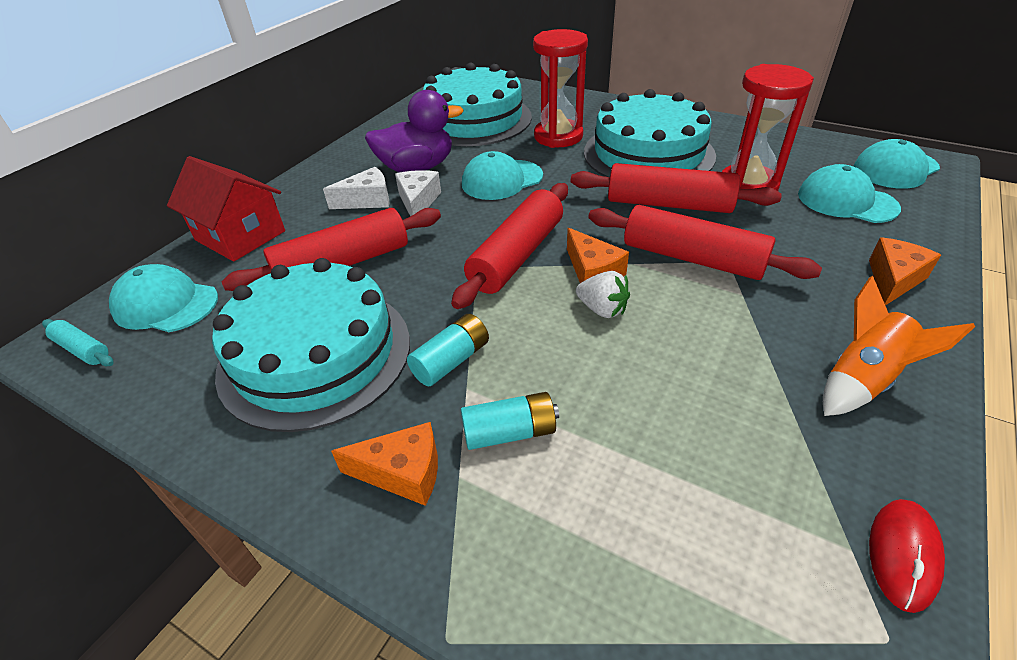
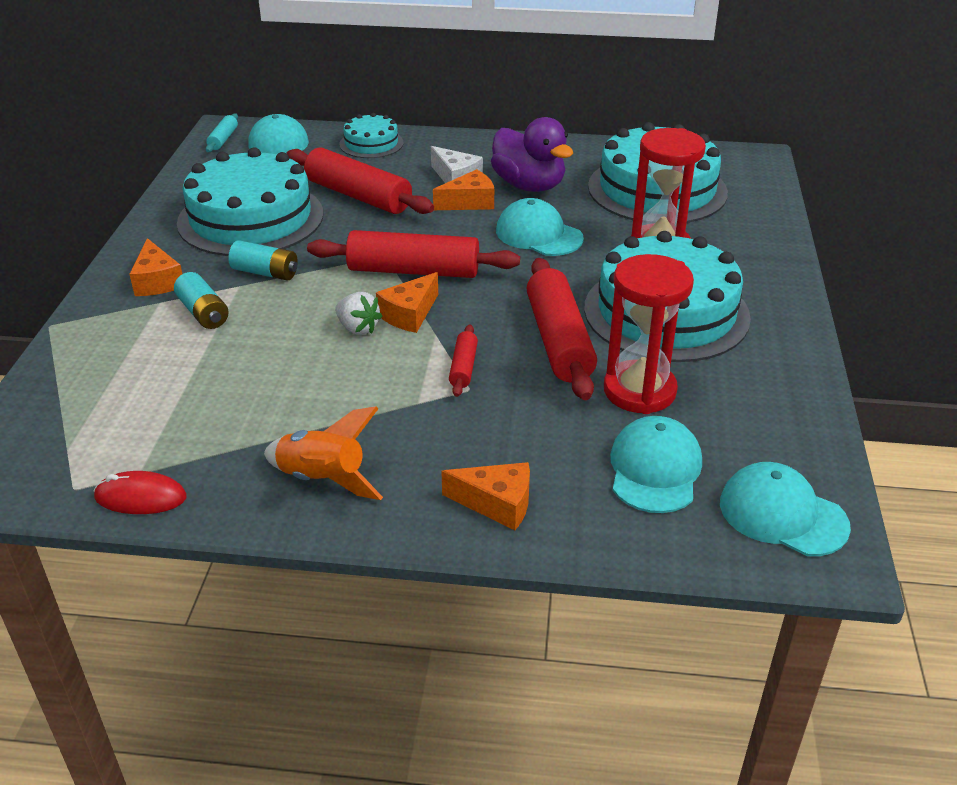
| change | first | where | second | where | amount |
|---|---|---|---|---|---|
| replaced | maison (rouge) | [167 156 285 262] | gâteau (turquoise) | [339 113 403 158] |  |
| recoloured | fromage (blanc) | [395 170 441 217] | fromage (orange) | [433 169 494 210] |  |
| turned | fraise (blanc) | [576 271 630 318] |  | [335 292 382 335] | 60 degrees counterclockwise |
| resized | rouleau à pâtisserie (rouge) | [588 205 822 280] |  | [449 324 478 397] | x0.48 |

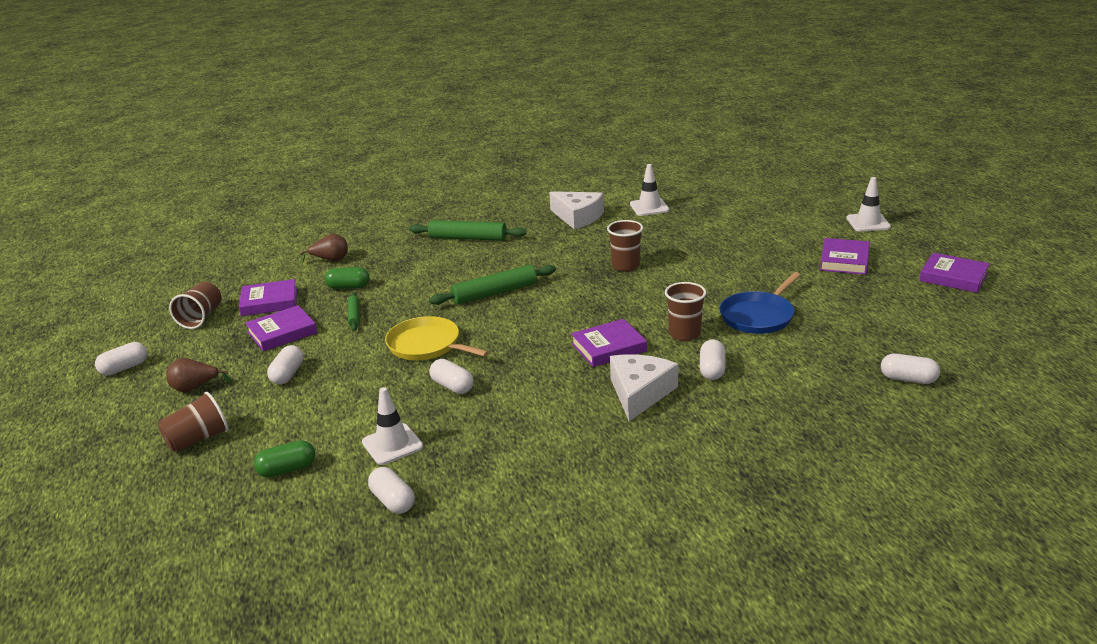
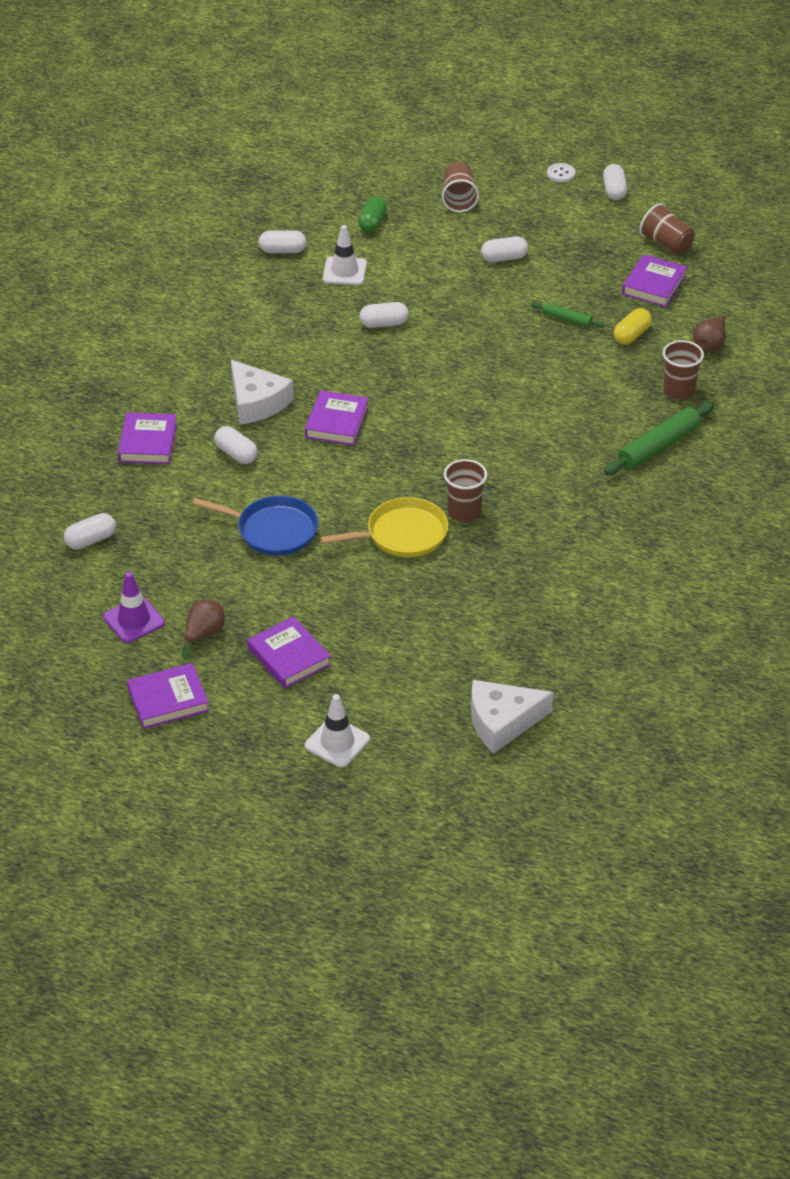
| change | first | where | second | where | amount |
|---|---|---|---|---|---|
| moved | poire (marron) | [166 358 232 392] |  | [182 599 225 660] |  |
| moved | livre (violet) | [245 305 317 352] |  | [118 413 177 464] |  |
| turned | gélule (blanc) | [267 345 304 385] |  | [481 236 528 262] | 60 degrees counterclockwise |
| recoloured | gélule (vert) | [325 267 370 289] | gélule (jaune) | [614 308 652 345] |  |
| moved | poêle (jaune) | [385 316 489 361] |  | [320 497 448 557] |  |
| removed | rouleau à pâtisserie (vert) | [429 265 556 305] |  |  |  |
| moved | fromage (blanc) | [549 191 604 229] |  | [471 680 553 753] |  |
| removed | cône de chantier (blanc) | [630 164 670 216] |  |  |  |
| moved | gobelet (marron) | [665 282 706 341] |  | [663 340 704 400] |  |
| turned | poêle (bleu) | [720 272 801 334] |  | [192 496 319 556] | 120 degrees clockwise |
| added |  |  | cône de chantier (violet) | [103 572 165 643] |  |
| added |  |  | bouton (blanc) | [547 163 575 183] |  |

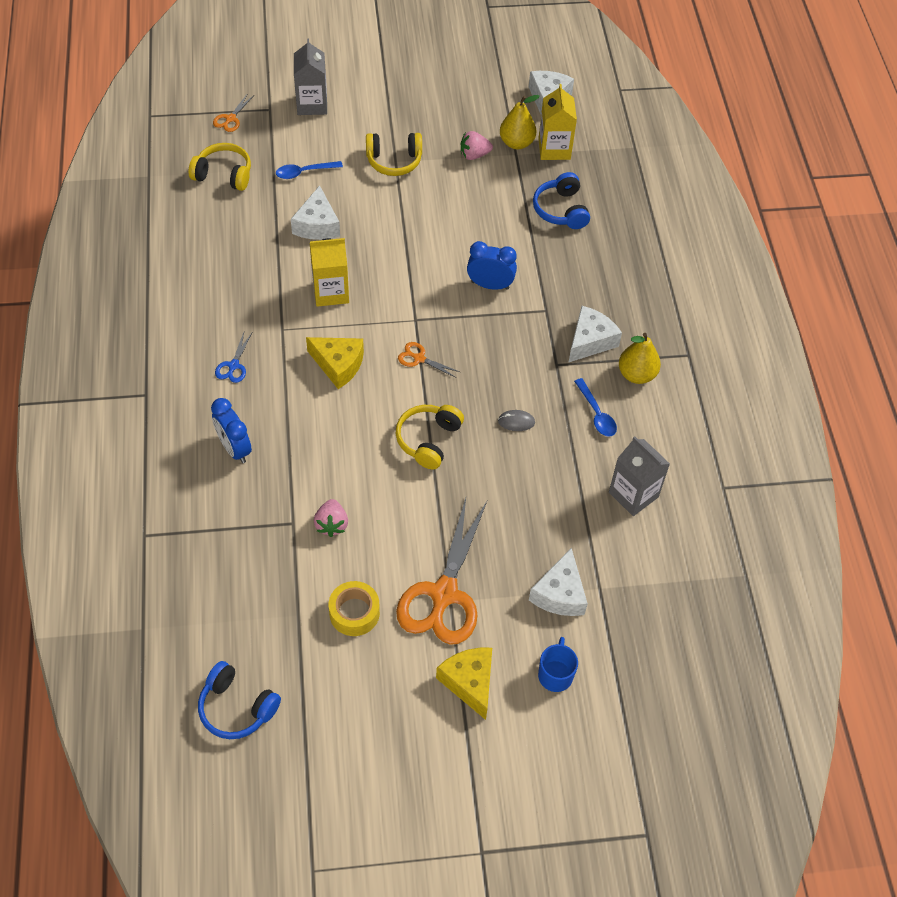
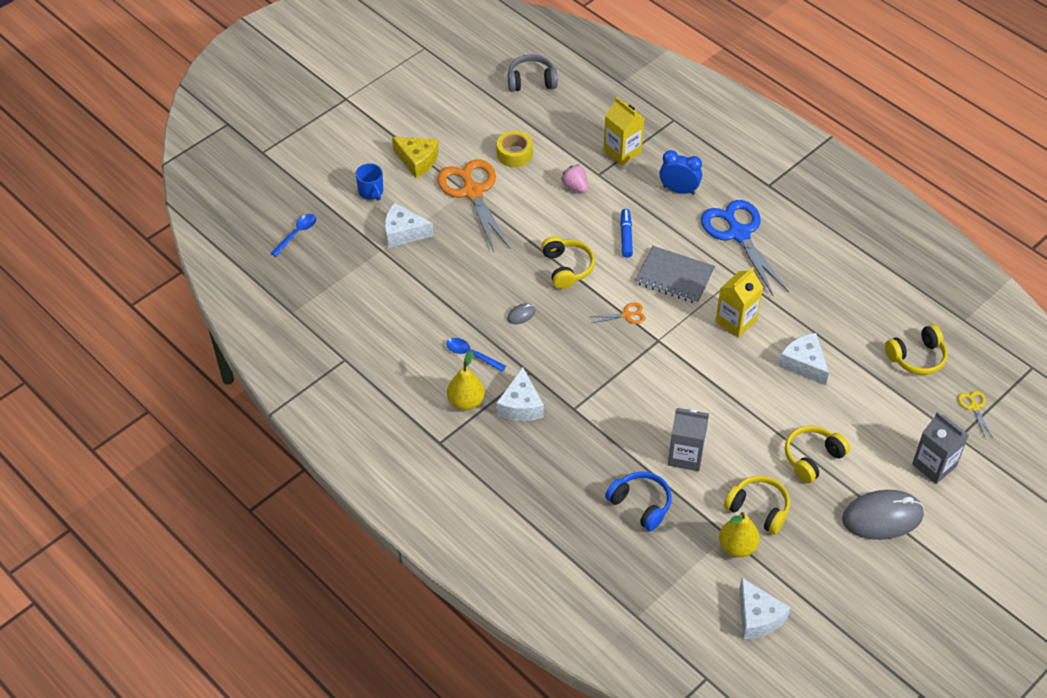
| change | first | where | second | where | amount |
|---|---|---|---|---|---|
| recoloured | casque audio (bleu) | [198 661 281 739] | casque audio (gris) | [508 54 558 92] |  |
| recoloured | ciseaux (orange) | [213 93 253 132] | ciseaux (jaune) | [958 391 993 438] |  |
| resized | ciseaux (bleu) | [215 333 252 383] |  | [701 200 789 296] | x2.35 |
| moved | cuillère (bleu) | [276 161 343 179] |  | [271 214 316 257] |  |
| replaced | fromage (jaune) | [306 337 364 389] | carnet (gris) | [635 246 715 304] |  |
| replaced | fraise (rose) | [461 131 493 160] | casque audio (jaune) | [724 476 790 534] |  |
| removed | réveil (bleu) | [467 241 517 290] |  |  |  |
| turned | fromage (blanc) | [529 548 588 616] |  | [385 203 434 248] | 60 degrees counterclockwise |
| moved | brique de lait (jaune) | [538 84 577 160] |  | [603 97 644 165] |  |
| moved | brique de lait (gris) | [609 436 670 516] |  | [668 408 709 471] |  |
| added |  |  | feutre (bleu) | [620 209 633 258] |  |
| added |  |  | souris (gris) | [842 490 924 540] |  |

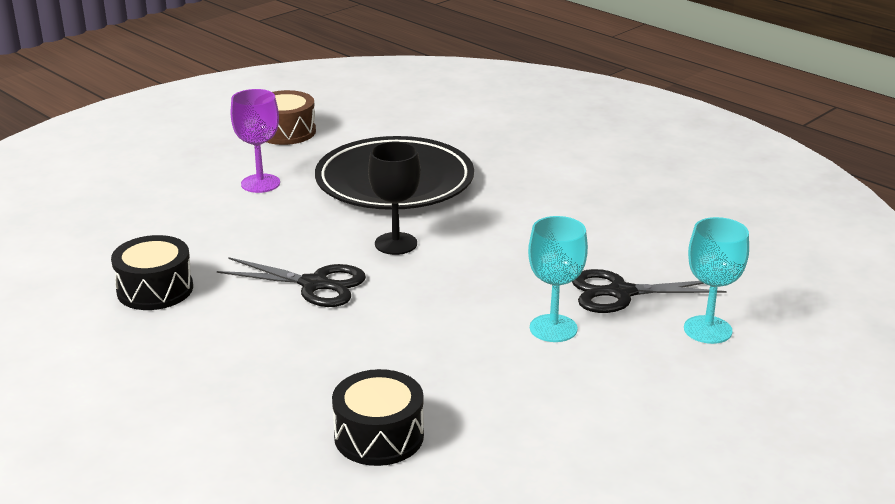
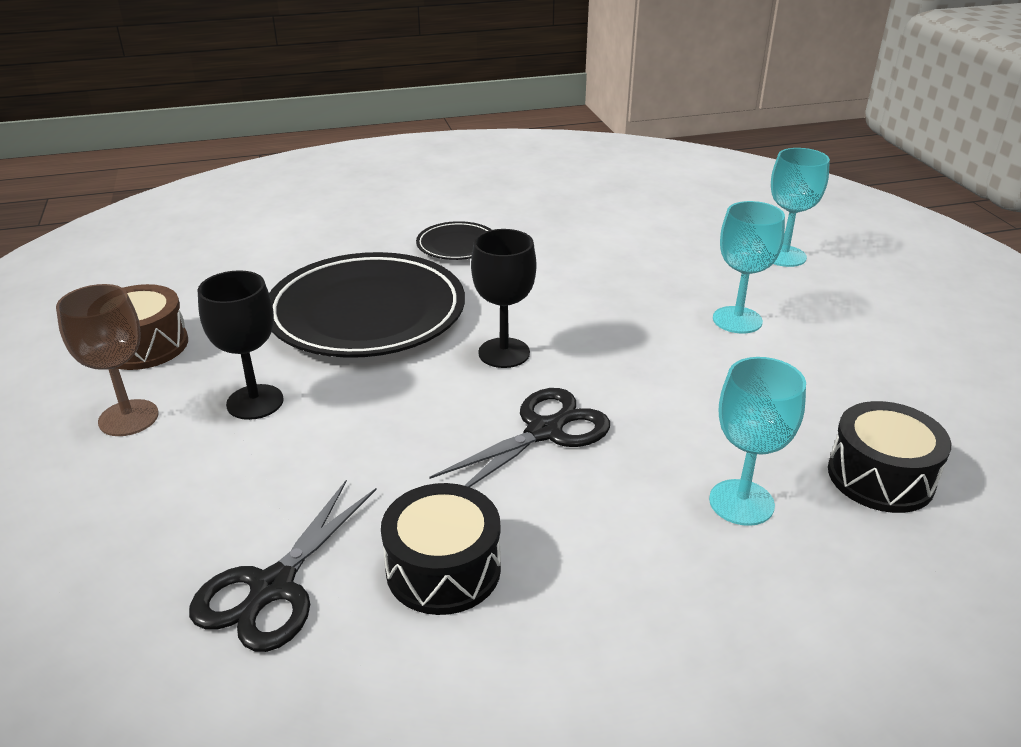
| change | first | where | second | where | amount |
|---|---|---|---|---|---|
| recoloured | verre à pied (violet) | [231 89 280 193] | verre à pied (noir) | [197 270 284 420] |  |
| moved | ciseaux (noir) | [572 269 727 313] |  | [189 480 377 652] |  |
| added |  |  | verre à pied (marron) | [56 284 159 436] |  |
| added |  |  | assiette (noir) | [416 221 492 260] |  |
| added |  |  | verre à pied (turquoise) | [709 357 806 526] |  |

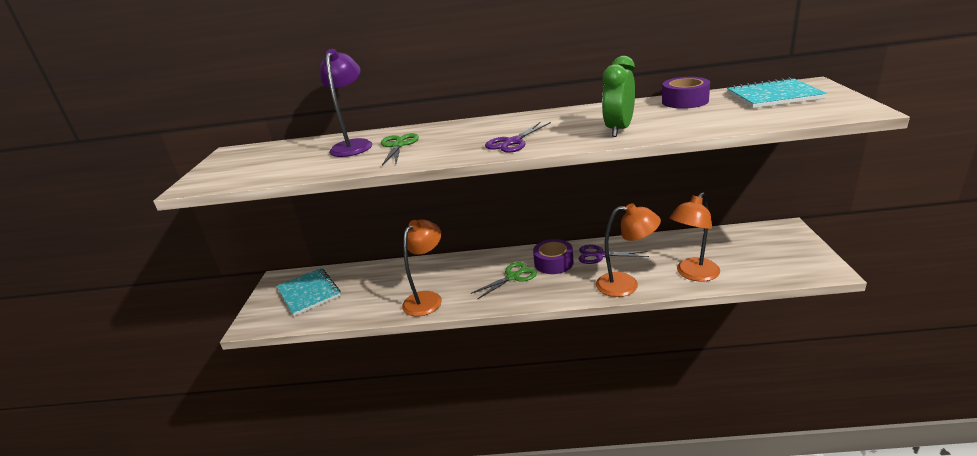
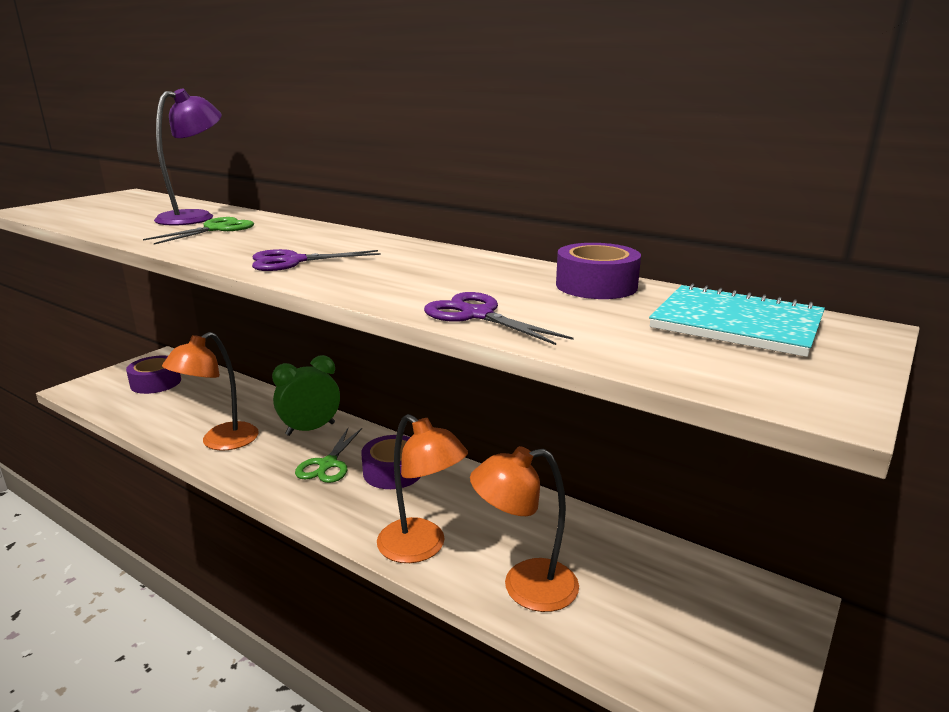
| change | first | where | second | where | amount |
|---|---|---|---|---|---|
| replaced | carnet (turquoise) | [277 268 341 316] | ruban adhésif (violet) | [126 356 181 394] |  |
| turned | lampe (orange) | [402 219 442 316] |  | [162 332 259 451] | 150 degrees clockwise |
| turned | ciseaux (vert) | [471 262 537 299] |  | [295 428 362 483] | 105 degrees clockwise |
| moved | ciseaux (violet) | [579 245 649 264] |  | [424 292 573 345] |  |
| moved | réveil (vert) | [602 56 635 137] |  | [272 355 340 436] |  |

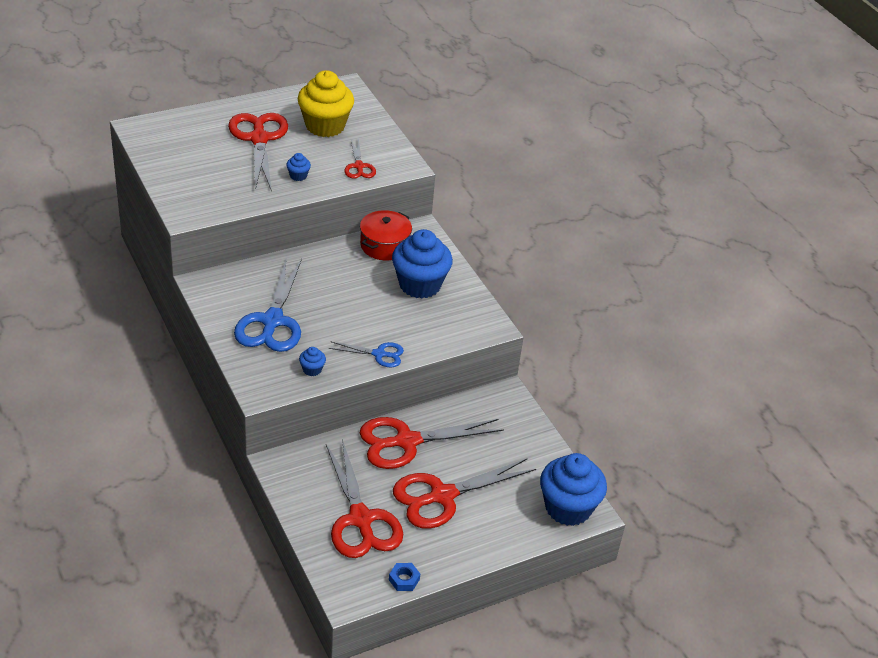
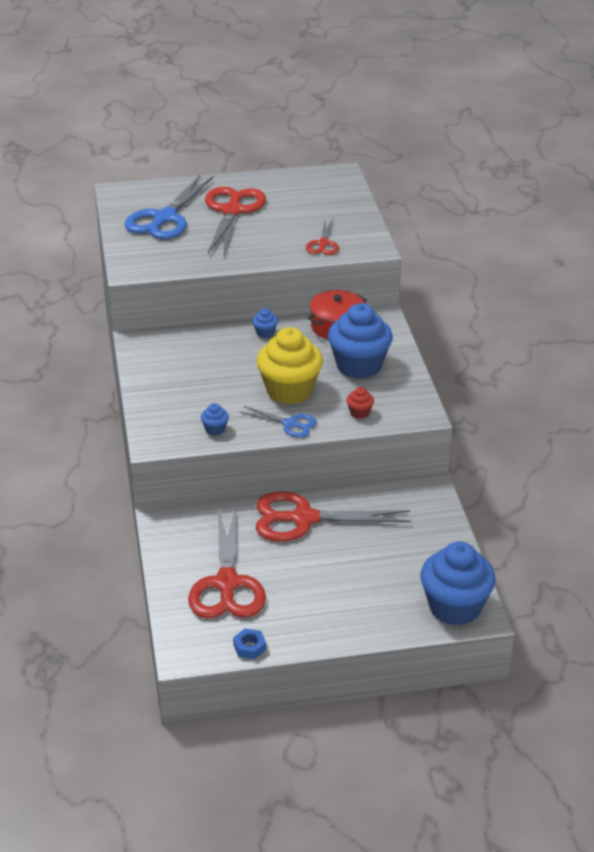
| change | first | where | second | where | amount |
|---|---|---|---|---|---|
| moved | ciseaux (bleu) | [234 259 302 352] |  | [124 175 213 239] |  |
| moved | muffin (bleu) | [286 153 311 181] |  | [252 308 278 338] |  |
| moved | muffin (jaune) | [298 70 354 137] |  | [257 327 323 405] |  |
| removed | ciseaux (rouge) | [393 458 536 529] |  |  |  |
| added |  |  | muffin (rouge) | [346 387 374 419] |  |

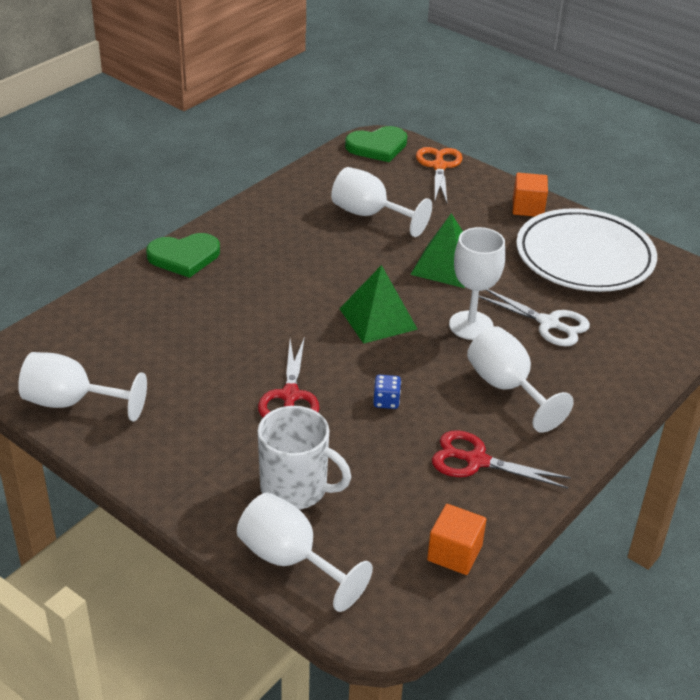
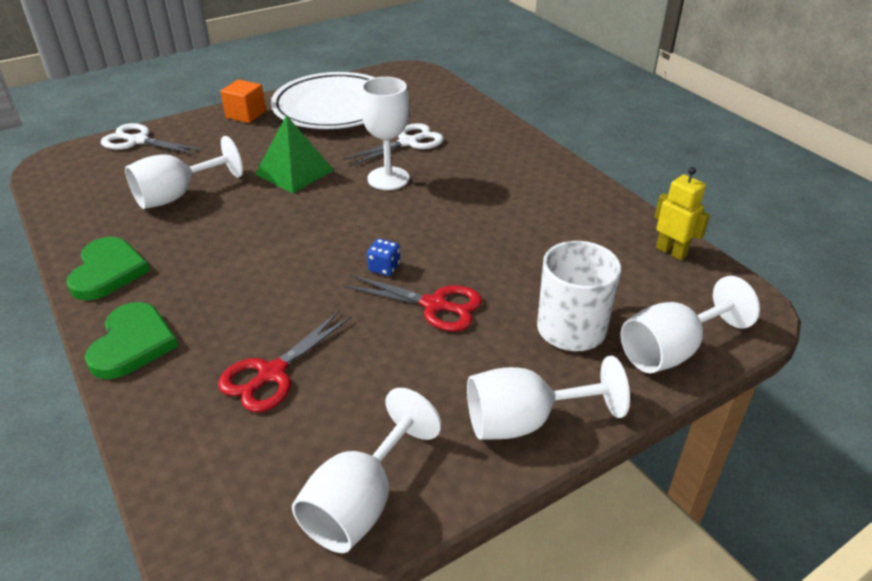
| change | first | where | second | where | amount |
|---|---|---|---|---|---|
| removed | pyramide (vert) | [339 265 418 344] |  |  |  |
| moved | cœur (vert) | [345 126 407 162] |  | [66 237 150 300] |  |
| moved | dé (bleu) | [373 375 401 409] |  | [367 239 400 276] |  |
| recoloured | ciseaux (orange) | [416 147 462 203] | ciseaux (blanc) | [101 123 203 155] |  |
| replaced | cube (orange) | [427 504 486 575] | robot (jaune) | [655 167 710 260] |  |
| moved | ciseaux (rouge) | [432 430 571 489] |  | [218 311 352 412] |  |
| moved | verre à pied (blanc) | [467 326 574 432] |  | [467 356 630 440] |  |

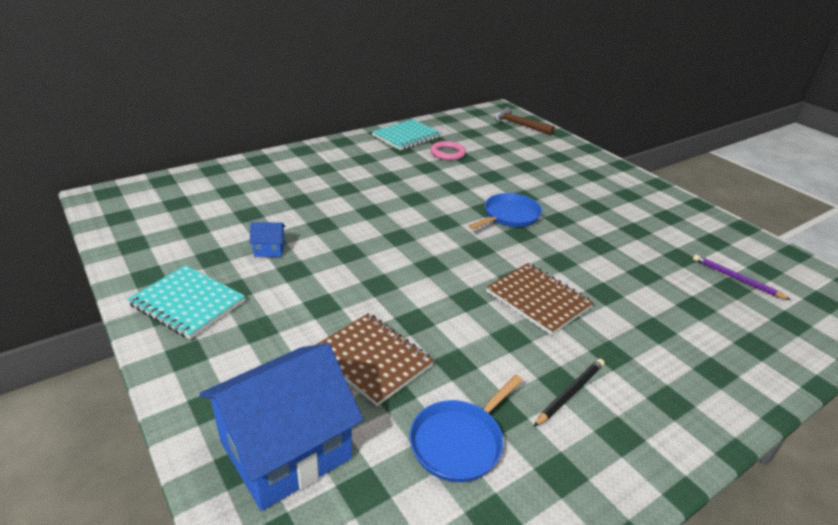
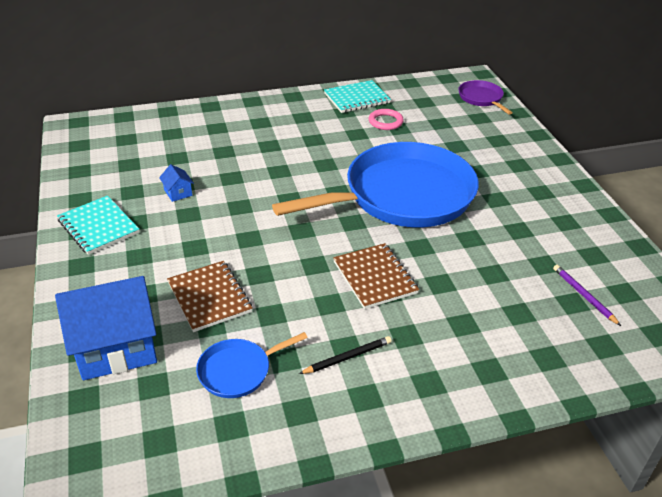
| change | first | where | second | where | amount |
|---|---|---|---|---|---|
| turned | maison (bleu) | [249 222 285 257] |  | [159 164 194 202] | 45 degrees clockwise |
| resized | poêle (bleu) | [469 193 542 229] |  | [272 142 479 227] | x2.38 |
| replaced | marteau (marron) | [495 107 555 135] | poêle (violet) | [458 80 513 115] |  |

